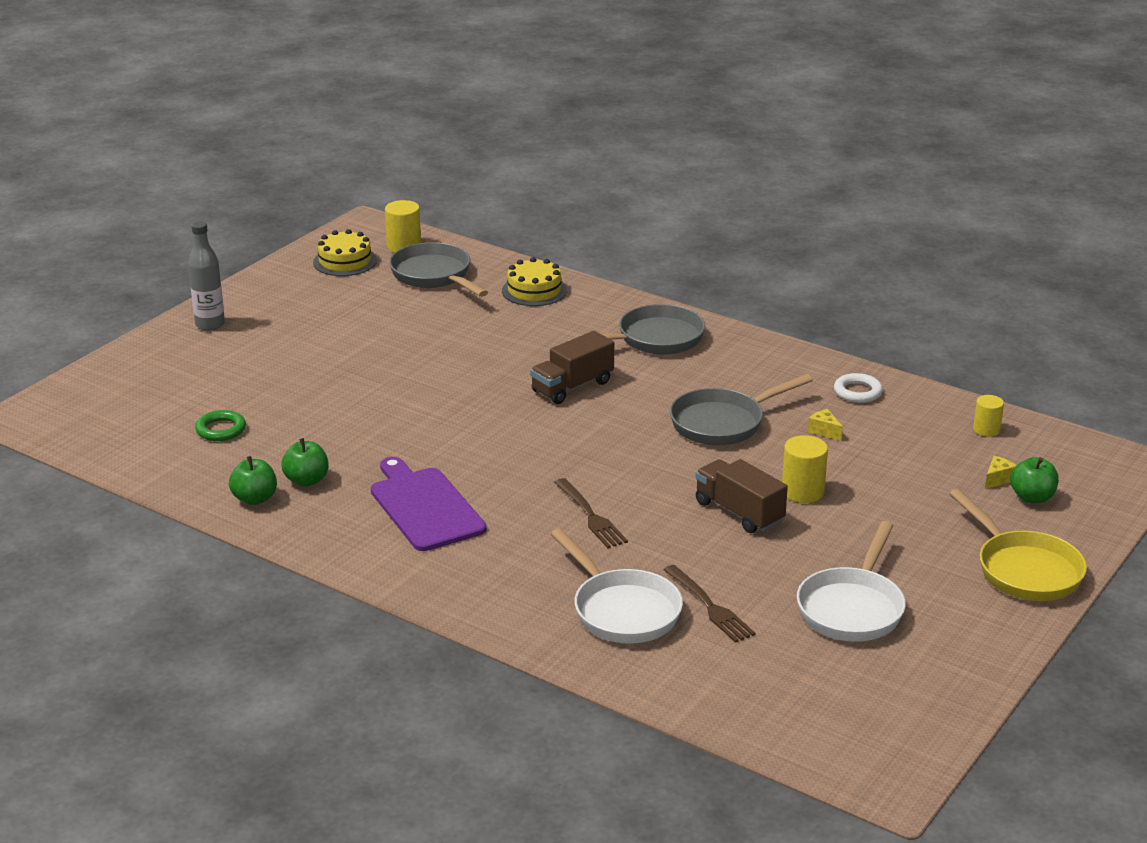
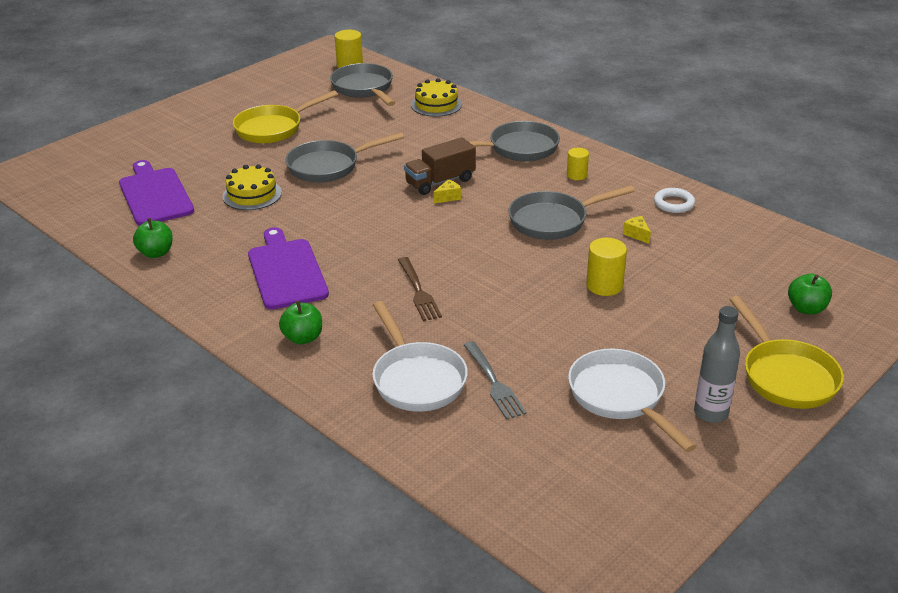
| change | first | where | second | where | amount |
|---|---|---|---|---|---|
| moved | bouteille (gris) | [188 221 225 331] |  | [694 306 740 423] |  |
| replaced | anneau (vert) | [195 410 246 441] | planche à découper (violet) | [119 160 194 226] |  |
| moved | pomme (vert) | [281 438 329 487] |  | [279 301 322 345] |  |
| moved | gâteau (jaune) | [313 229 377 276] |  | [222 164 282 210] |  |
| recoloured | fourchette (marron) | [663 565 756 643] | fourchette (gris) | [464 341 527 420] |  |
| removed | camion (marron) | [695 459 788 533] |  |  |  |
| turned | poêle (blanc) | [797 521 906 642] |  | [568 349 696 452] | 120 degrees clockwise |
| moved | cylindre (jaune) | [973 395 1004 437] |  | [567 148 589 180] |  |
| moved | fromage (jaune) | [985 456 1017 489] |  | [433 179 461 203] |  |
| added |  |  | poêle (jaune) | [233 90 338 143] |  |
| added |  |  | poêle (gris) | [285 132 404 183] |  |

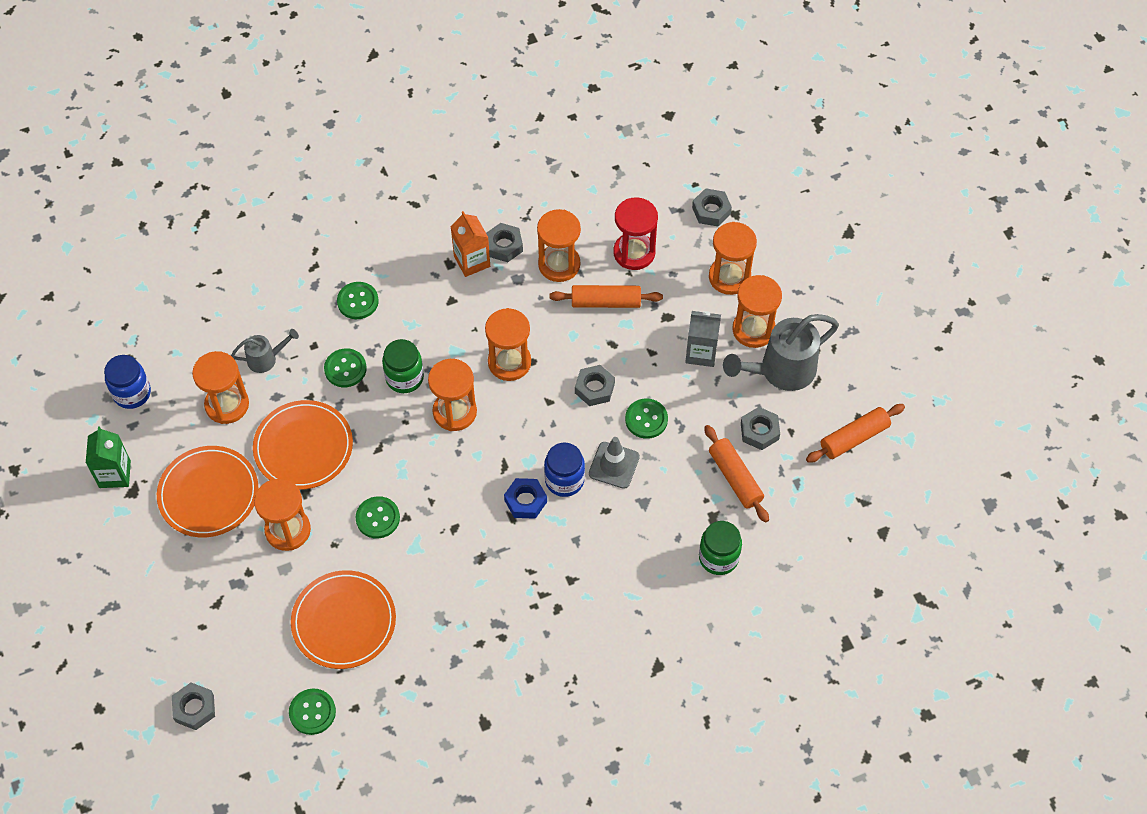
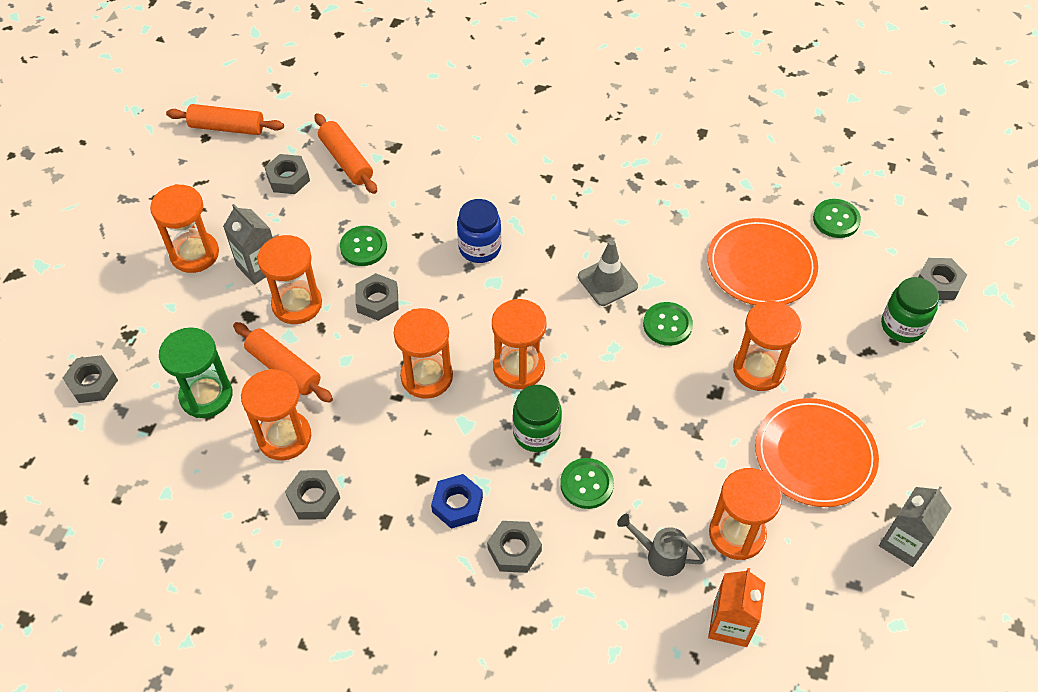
| change | first | where | second | where | amount |
|---|---|---|---|---|---|
| recoloured | brique de lait (vert) | [86 426 131 488] | brique de lait (gris) | [879 487 952 567] |  |
| removed | bocal (bleu) | [104 355 151 409] |  |  |  |
| removed | assiette (orange) | [253 400 353 490] |  |  |  |
| replaced | bouton (vert) | [337 282 379 319] | écrou (gris) | [487 521 542 573] |  |
| moved | brique de lait (orange) | [451 211 490 277] |  | [708 568 765 647] |  |
| moved | écrou (bleu) | [504 478 547 519] |  | [431 474 483 529] |  |
| moved | cône de chantier (gris) | [589 437 640 489] |  | [578 240 638 306] |  |
| recoloured | sablier (rouge) | [613 197 658 270] | sablier (vert) | [159 327 233 418] |  |
| moved | bocal (vert) | [699 521 742 575] |  | [881 277 939 343] |  |
| turned | rouleau à pâtisserie (orange) | [704 425 769 523] |  | [314 113 377 194] | 45 degrees counterclockwise |
| moved | sablier (orange) | [709 222 757 295] |  | [257 235 322 324] |  |
| removed | arrosoir (gris) | [723 314 839 391] |  |  |  |

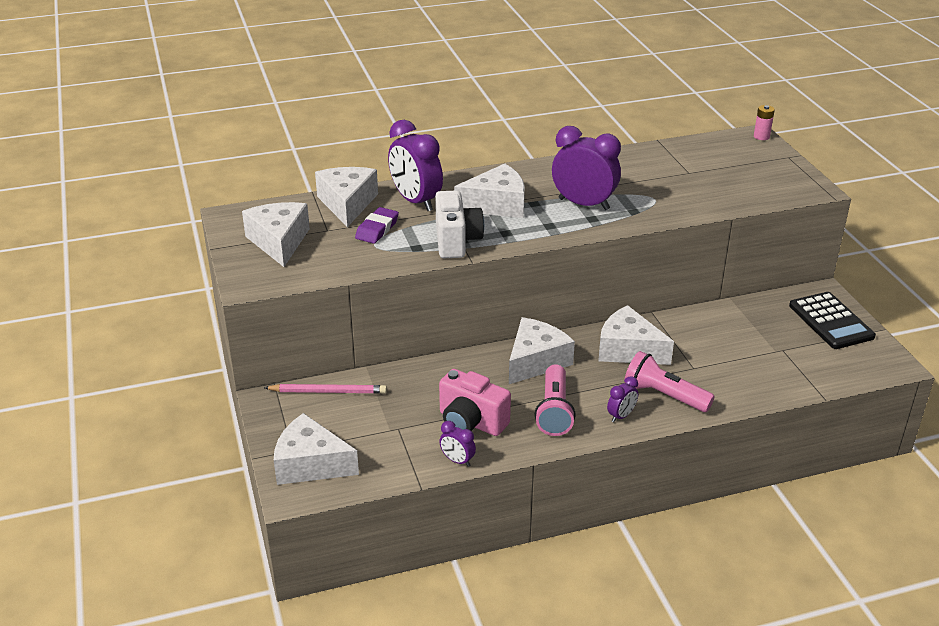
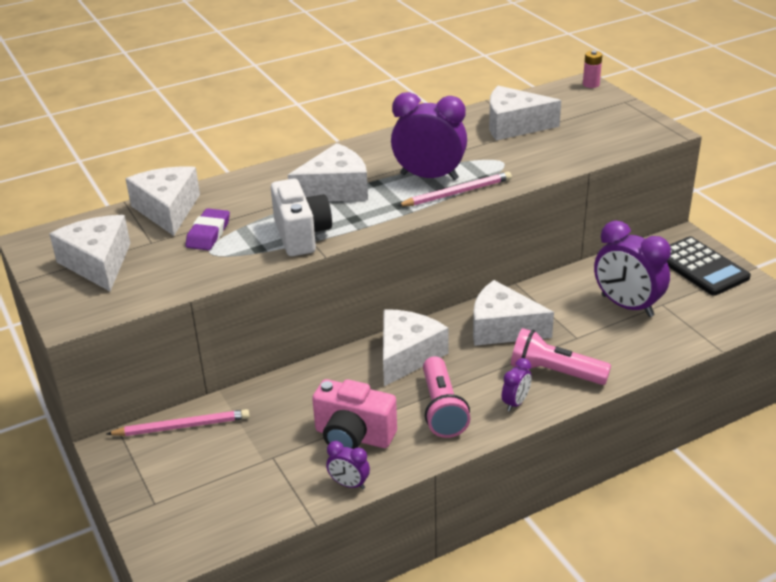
| change | first | where | second | where | amount |
|---|---|---|---|---|---|
| moved | fromage (blanc) | [274 413 359 485] |  | [489 86 561 140] |  |
| moved | réveil (violet) | [388 120 443 211] |  | [594 221 671 317] |  |
| added |  |  | crayon (rose) | [397 172 512 207] |  |

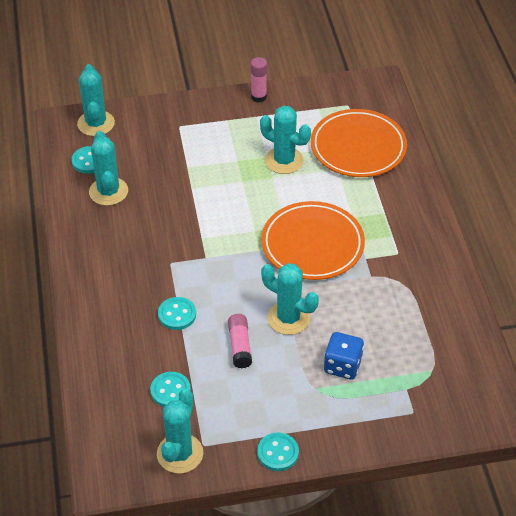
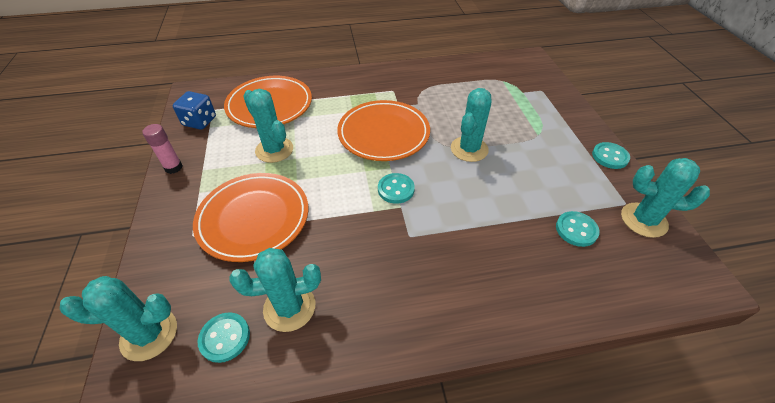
| change | first | where | second | where | amount |
|---|---|---|---|---|---|
| moved | bouton (turquoise) | [158 297 196 330] |  | [378 173 415 204] |  |
| removed | bâton de colle (rose) | [228 314 252 369] |  |  |  |
| turned | cactus (turquoise) | [260 106 311 174] |  | [243 89 293 163] | 75 degrees counterclockwise |
| moved | dé (bleu) | [324 332 364 380] |  | [173 91 216 130] |  |
| added |  |  | assiette (orange) | [193 173 308 262] |  |

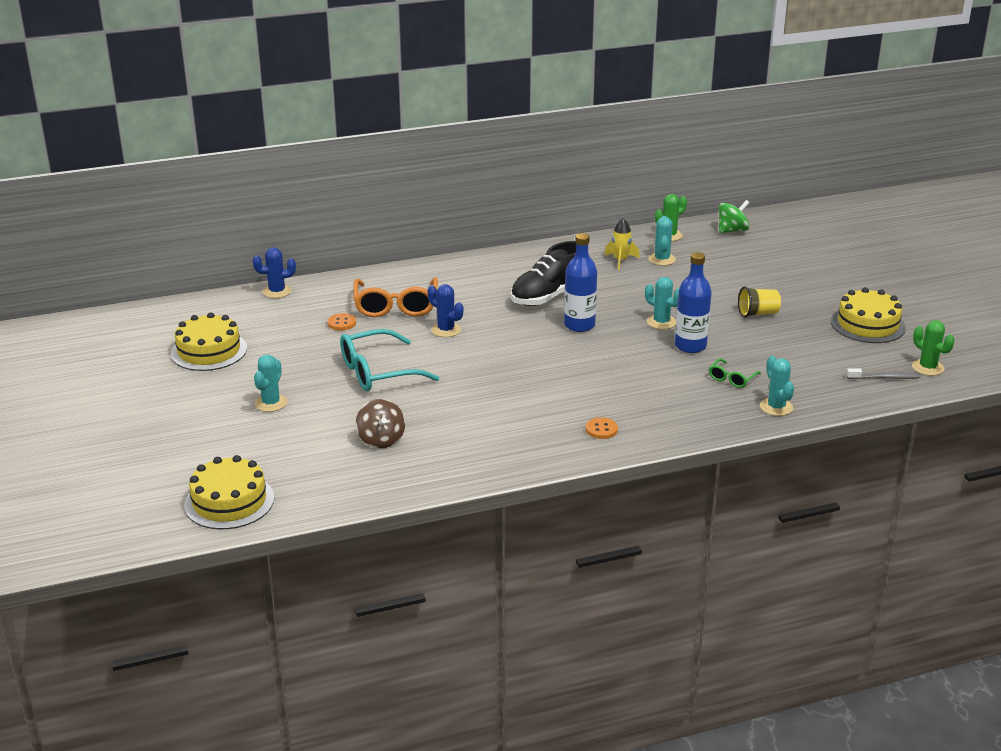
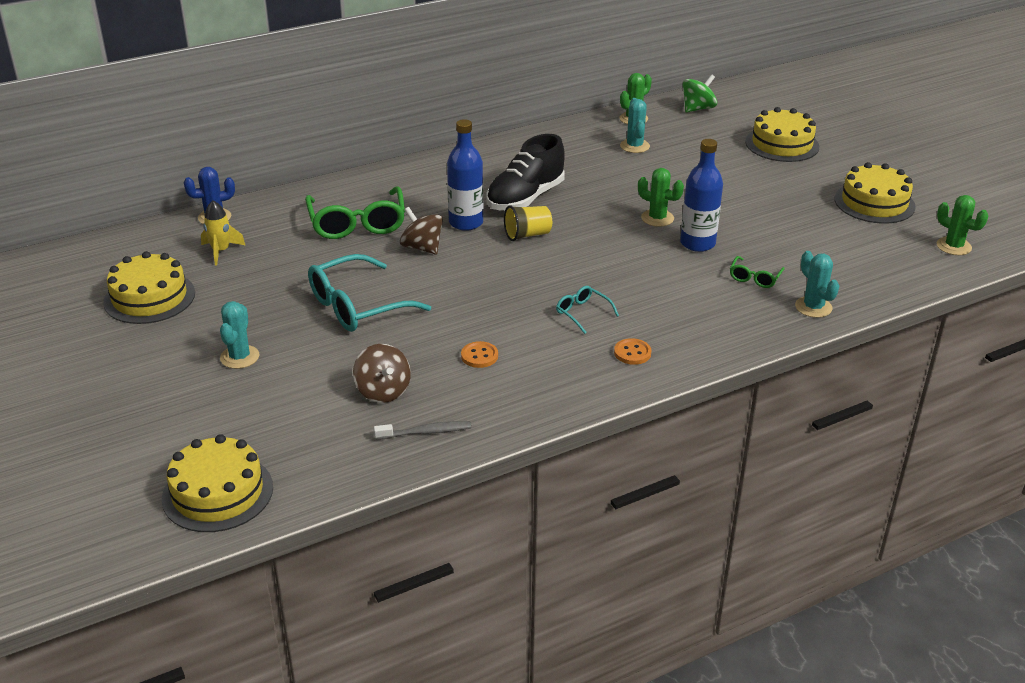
| change | first | where | second | where | amount |
|---|---|---|---|---|---|
| moved | bouton (orange) | [327 313 356 331] |  | [461 341 498 368] |  |
| recoloured | lunettes (orange) | [353 277 438 317] | lunettes (vert) | [305 186 405 239] |  |
| replaced | cactus (bleu) | [428 284 463 337] | toupie (marron) | [400 207 443 255] |  |
| moved | bouteille (bleu) | [564 233 597 332] |  | [447 119 484 231] |  |
| moved | fusée (jaune) | [604 218 640 270] |  | [201 200 245 265] |  |
| recoloured | cactus (turquoise) | [645 277 679 329] | cactus (vert) | [638 168 684 227] |  |
| moved | gobelet (jaune) | [738 286 781 318] |  | [504 205 552 241] |  |
| moved | brosse à dents (gris) | [847 368 921 379] |  | [374 421 471 440] |  |
| added |  |  | lunettes (turquoise) | [556 286 619 334] |  |
| added |  |  | gâteau (jaune) | [745 107 819 162] |  |

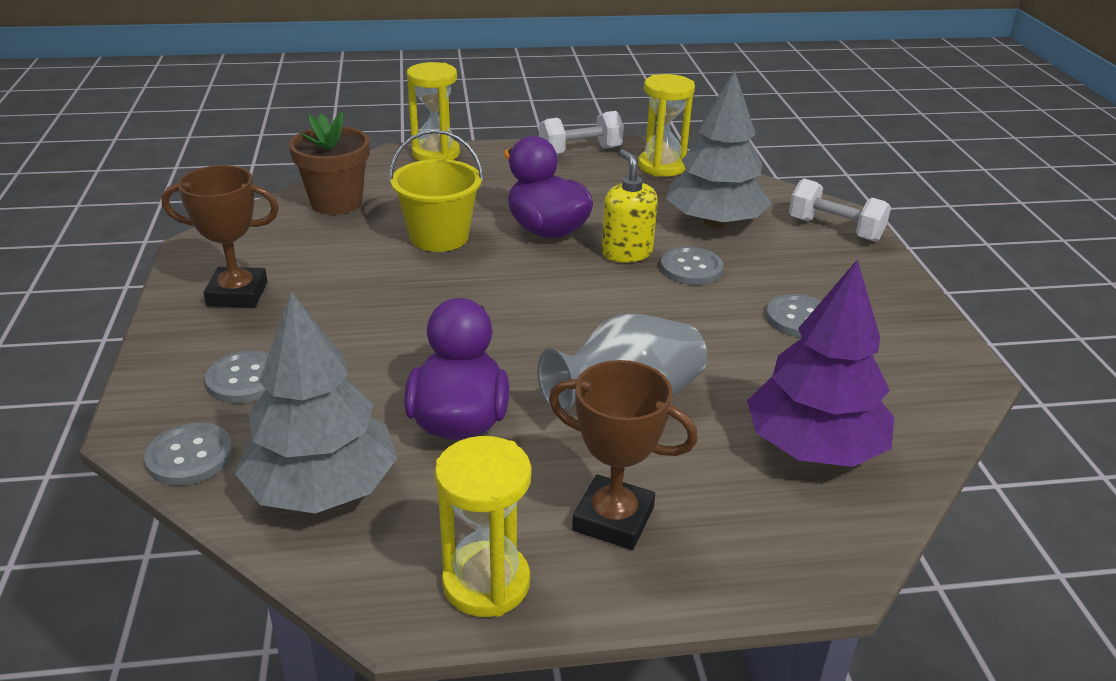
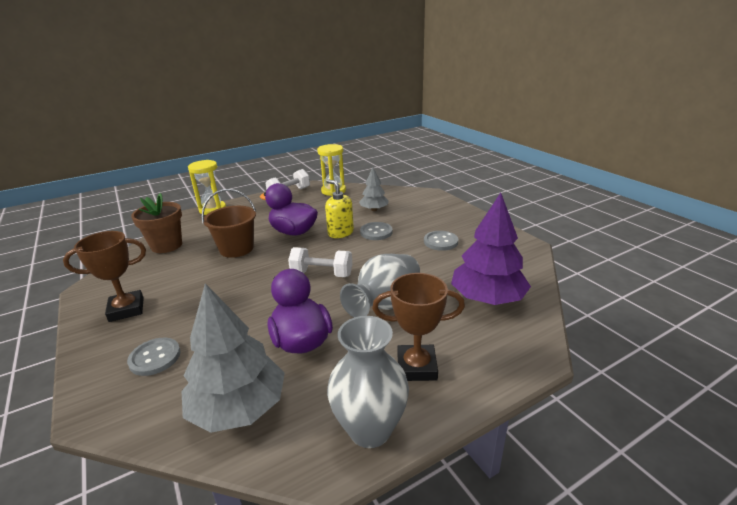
| change | first | where | second | where | amount |
|---|---|---|---|---|---|
| removed | bouton (gris) | [144 423 233 486] |  |  |  |
| recoloured | seau (jaune) | [389 130 483 252] | seau (marron) | [201 189 256 258] |  |
| replaced | sablier (jaune) | [435 436 531 617] | vase (gris) | [327 316 409 448] |  |
| resized | arbre (gris) | [666 70 772 228] |  | [359 167 389 211] | x0.57 |
| moved | haltère (blanc) | [789 178 891 242] |  | [288 247 352 277] |  |

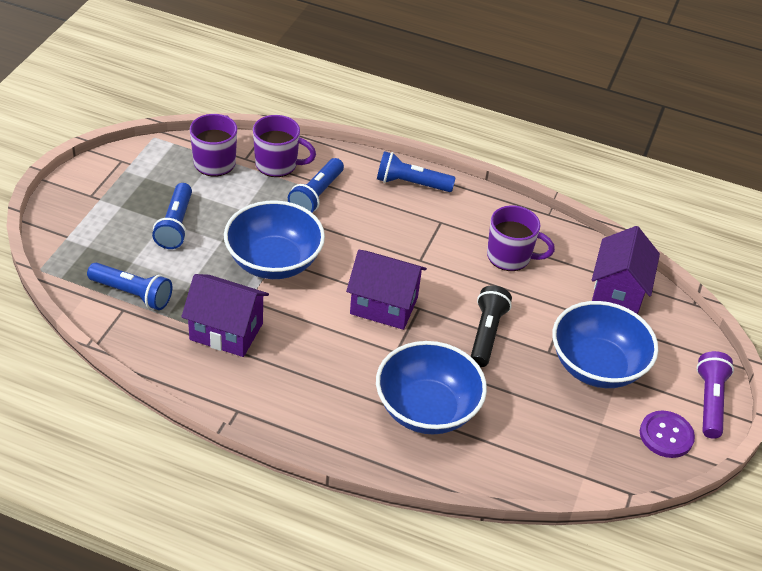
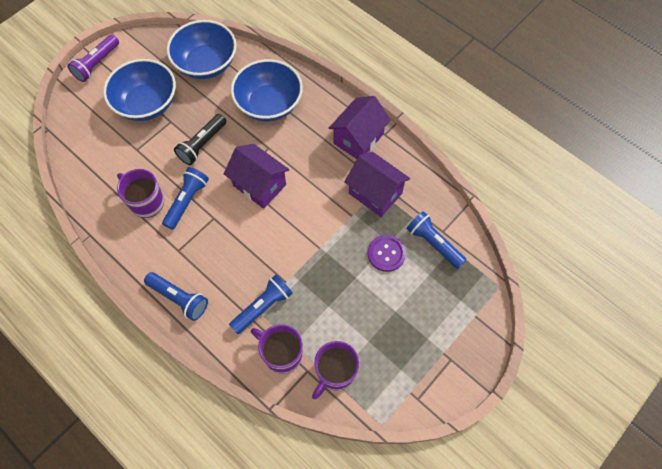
| change | first | where | second | where | amount |
|---|---|---|---|---|---|
| moved | lampe de poche (bleu) | [152 183 192 249] |  | [162 167 209 230] |  |
| moved | bol (bleu) | [224 200 325 279] |  | [167 20 237 79] |  |
| moved | maison (violet) | [592 226 660 314] |  | [329 96 391 159] |  |
| moved | bouton (violet) | [640 411 695 458] |  | [367 235 406 272] |  |

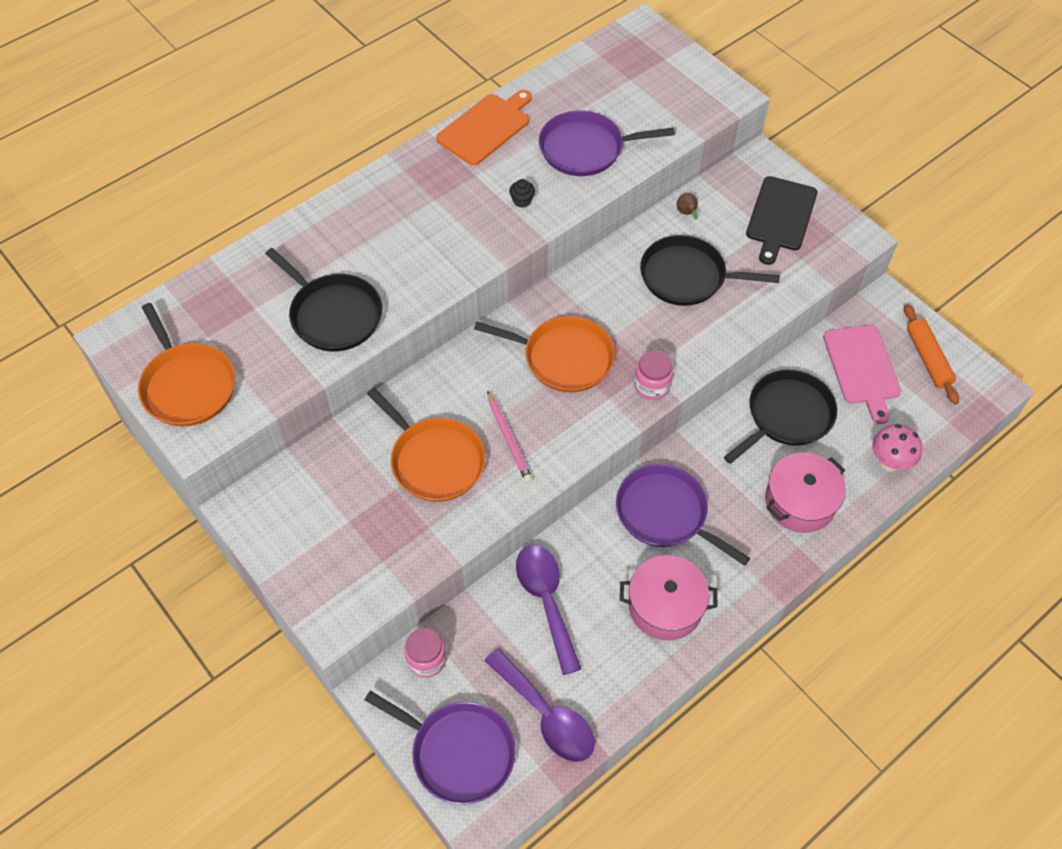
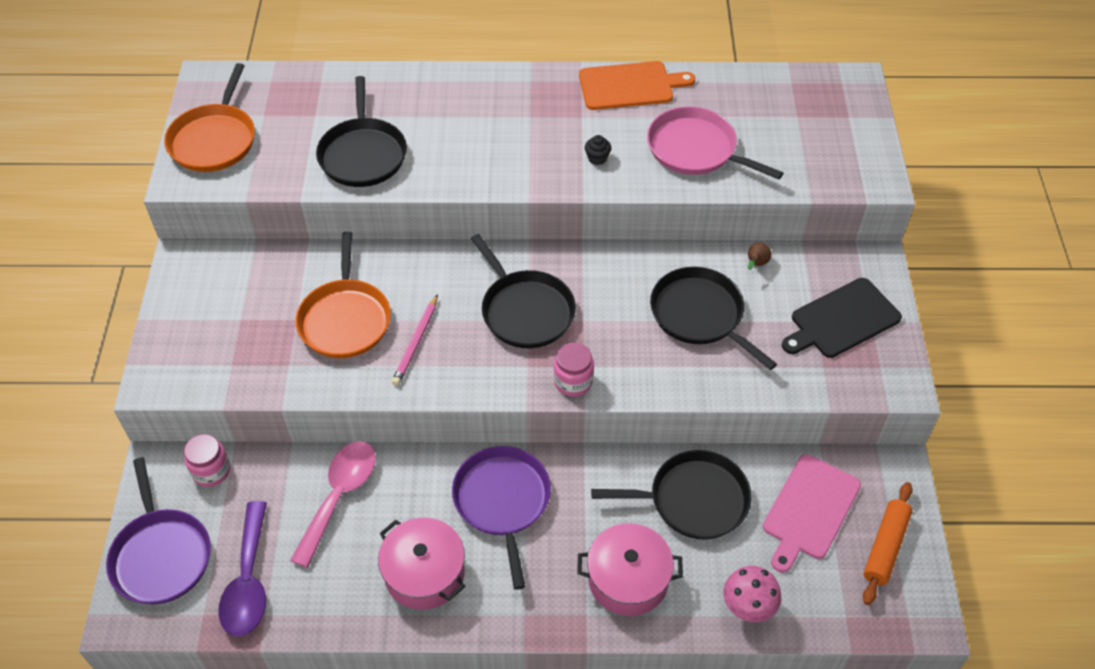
| change | first | where | second | where | amount |
|---|---|---|---|---|---|
| recoloured | poêle (orange) | [474 316 615 393] | poêle (noir) | [471 234 576 348] |  |
| recoloured | cuillère (violet) | [516 545 581 675] | cuillère (rose) | [290 441 376 568] |  |
| recoloured | poêle (violet) | [539 111 675 176] | poêle (rose) | [647 107 783 180] |  |

